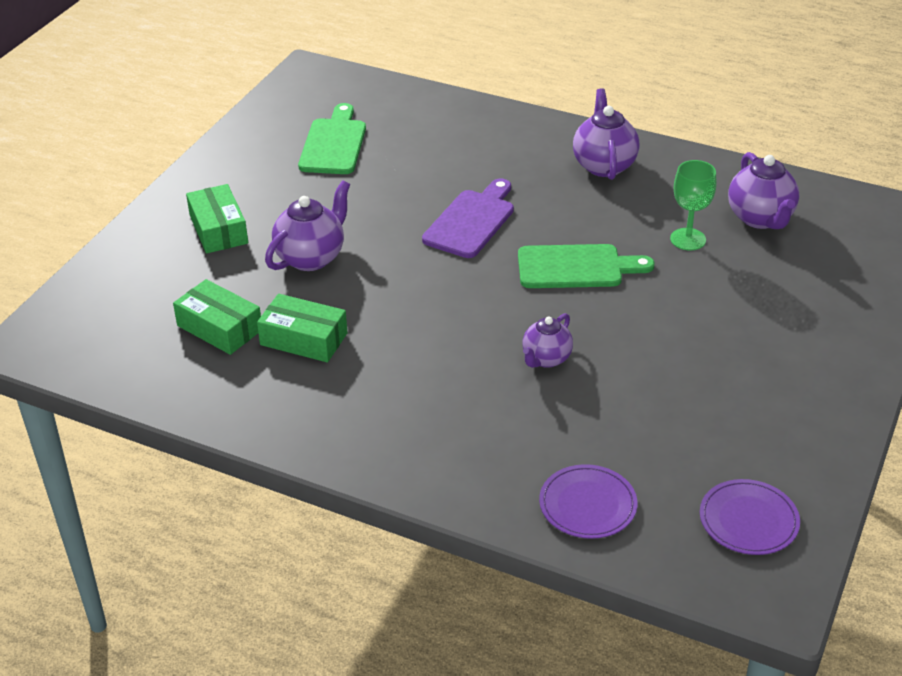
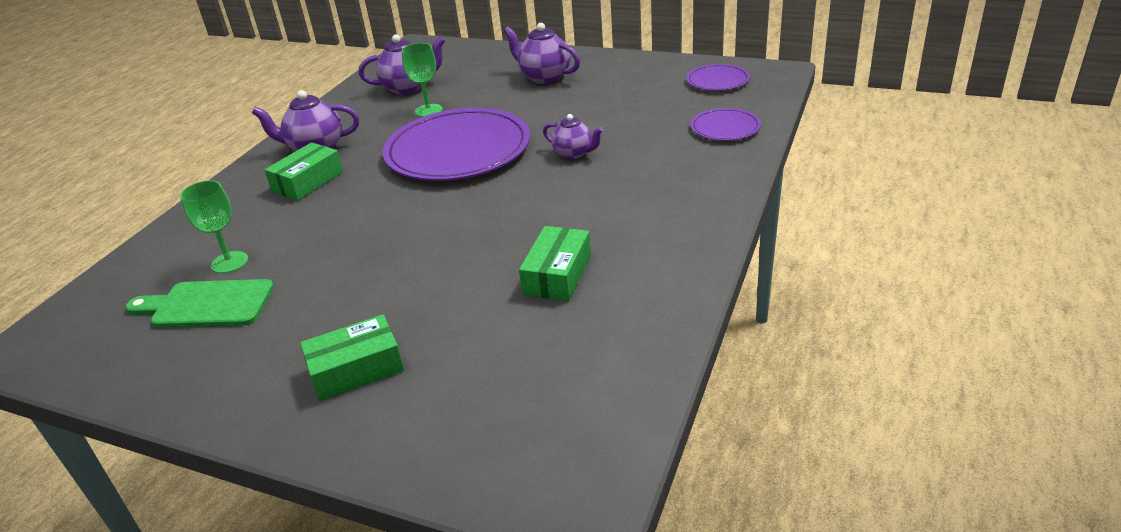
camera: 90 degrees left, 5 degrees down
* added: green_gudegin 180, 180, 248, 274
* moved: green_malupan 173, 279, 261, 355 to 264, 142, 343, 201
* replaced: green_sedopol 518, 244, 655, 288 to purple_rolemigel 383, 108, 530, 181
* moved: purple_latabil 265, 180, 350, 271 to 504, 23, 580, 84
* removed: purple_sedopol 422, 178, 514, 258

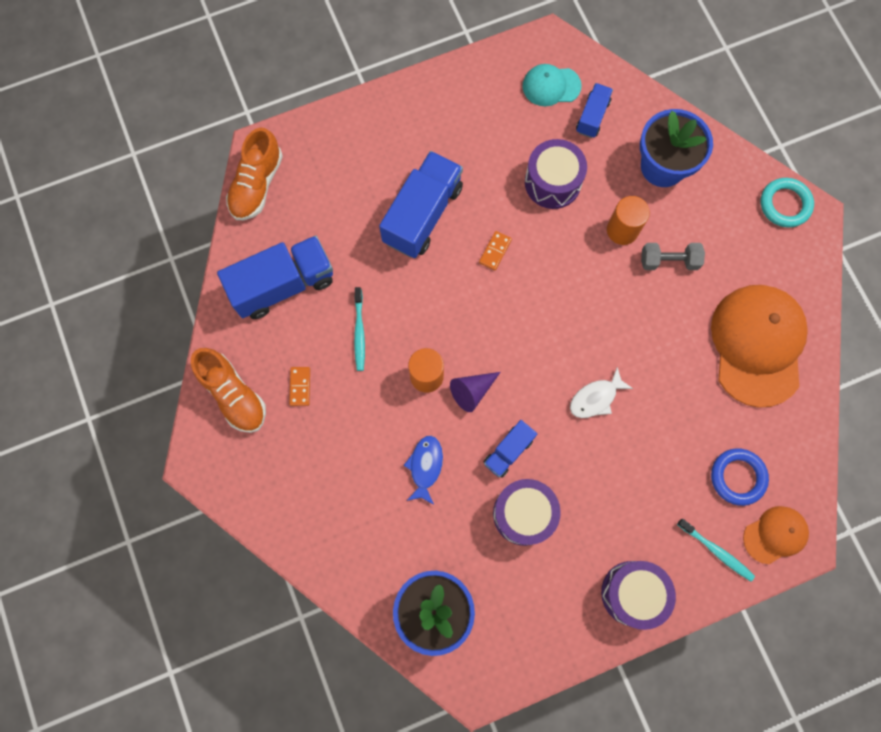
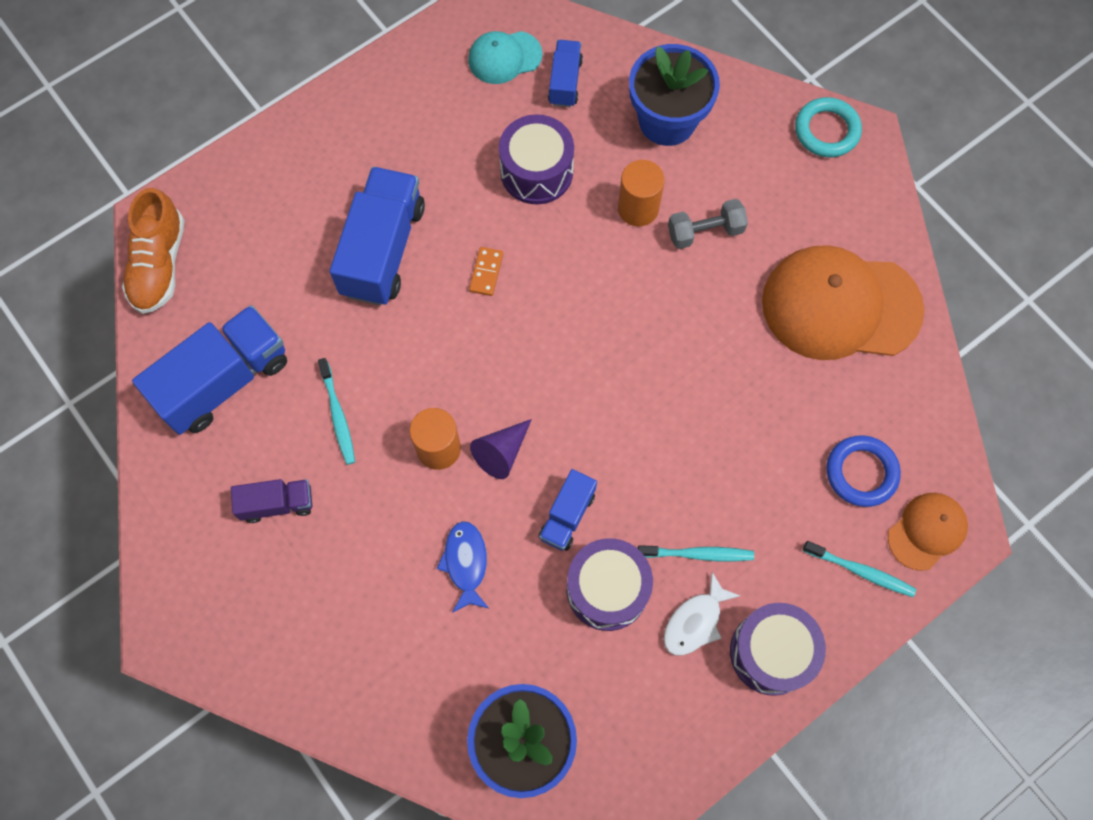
camera: 15 degrees left, 5 degrees down
* replaced: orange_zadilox 289, 367, 310, 406 to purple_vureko 231, 479, 312, 523
* added: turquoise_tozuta 638, 545, 754, 561
* moved: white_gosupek 570, 367, 633, 418 to 663, 572, 740, 656
* turned: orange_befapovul 711, 285, 808, 408 = 762, 245, 925, 360 75 degrees counterclockwise
* removed: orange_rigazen 191, 348, 266, 433

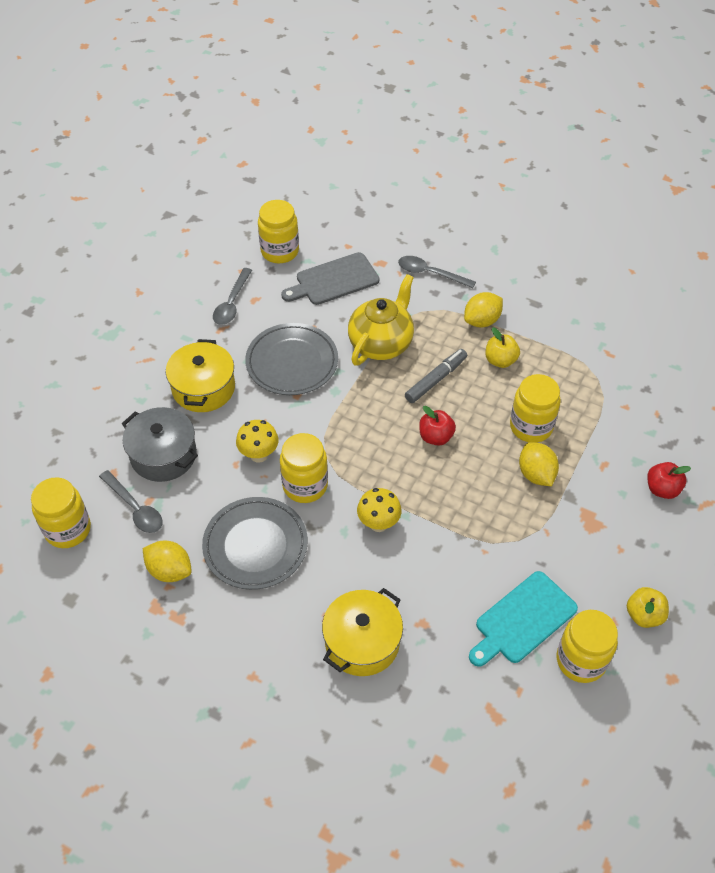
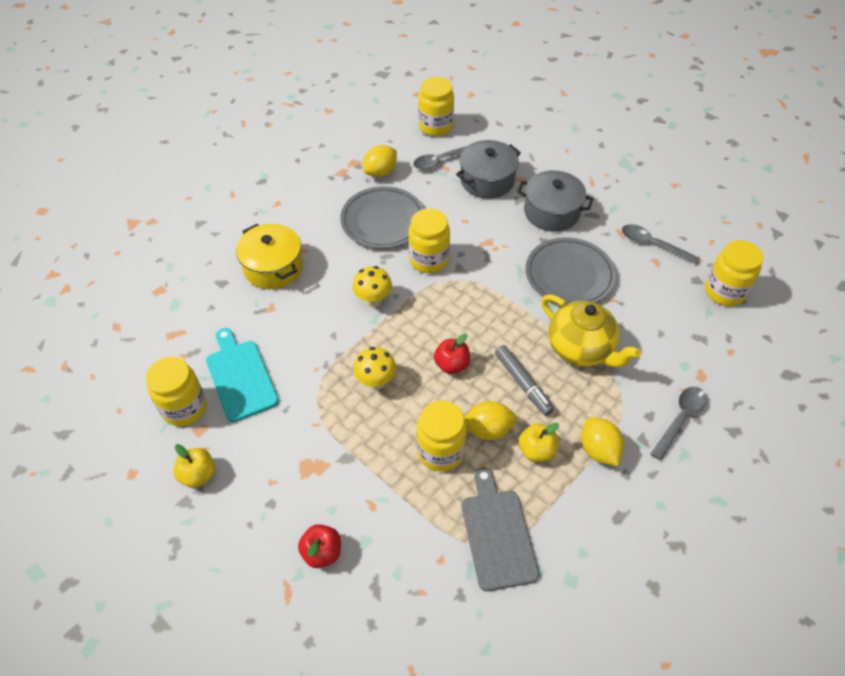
camera: 105 degrees right, 0 degrees up
* moved: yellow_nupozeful 236, 420, 279, 463 to 354, 347, 396, 390
* moved: grey_sedopol 281, 252, 379, 305 to 461, 467, 539, 591
* moved: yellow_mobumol 519, 442, 559, 486 to 464, 401, 517, 440
* recoloured: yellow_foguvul 166, 339, 235, 412 to grey_foguvul 517, 170, 594, 232

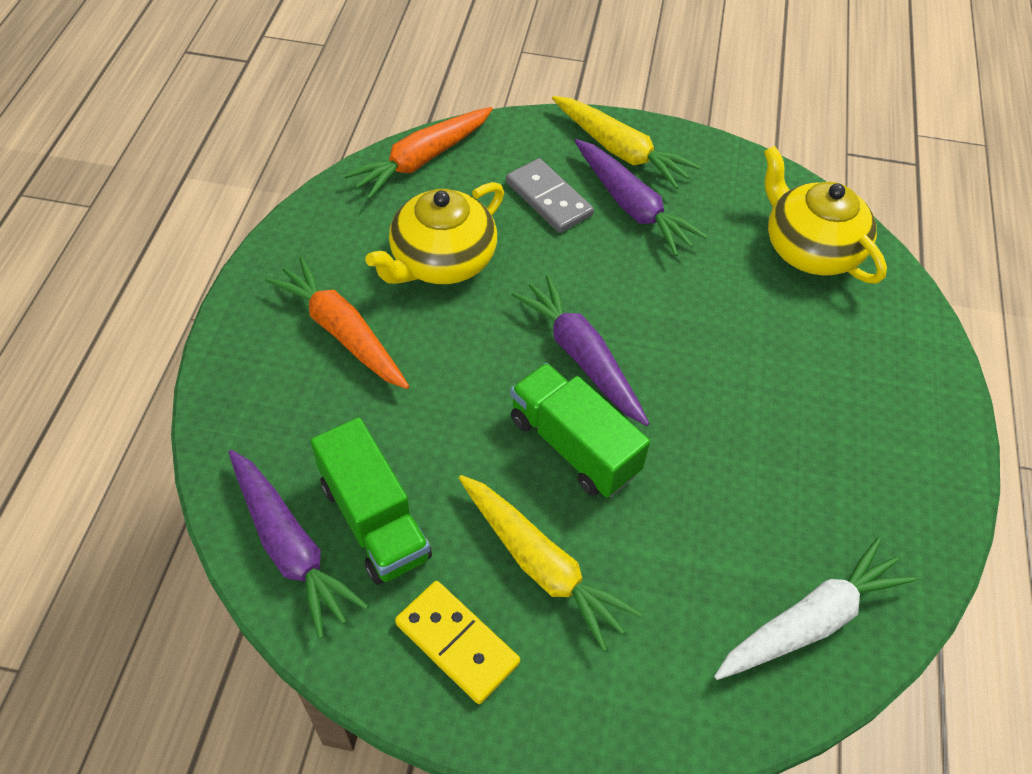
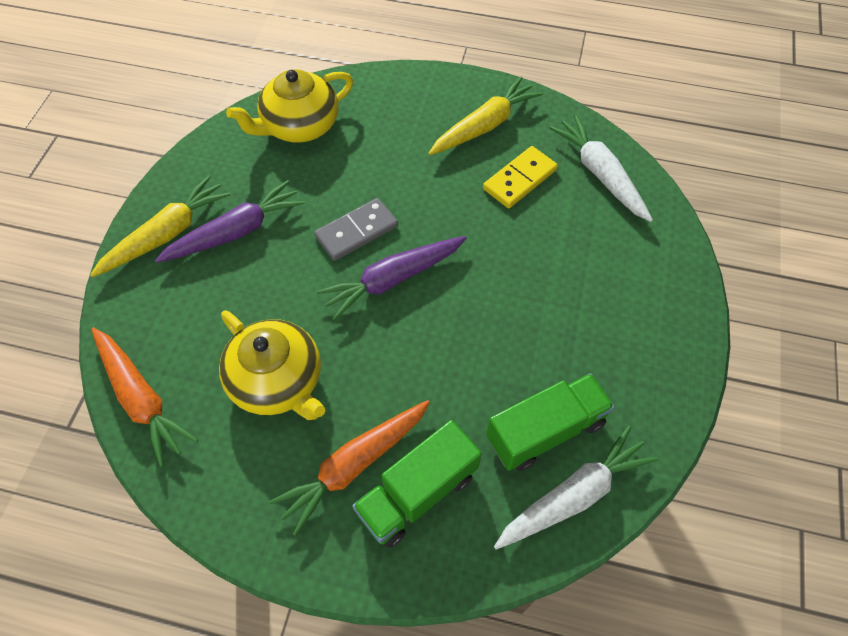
camera: 85 degrees left, 5 degrees up
* moved: grey_zadilox 506, 158, 594, 233 to 314, 198, 398, 261
* moved: green_vureko 510, 363, 650, 498 to 352, 420, 482, 548
* moved: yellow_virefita 459, 475, 642, 652 to 428, 77, 543, 155
* moved: yellow_zadilox 395, 581, 520, 704 to 483, 146, 558, 208
* recoloured: purple_virefita 229, 450, 368, 639 to white_virefita 494, 426, 658, 550

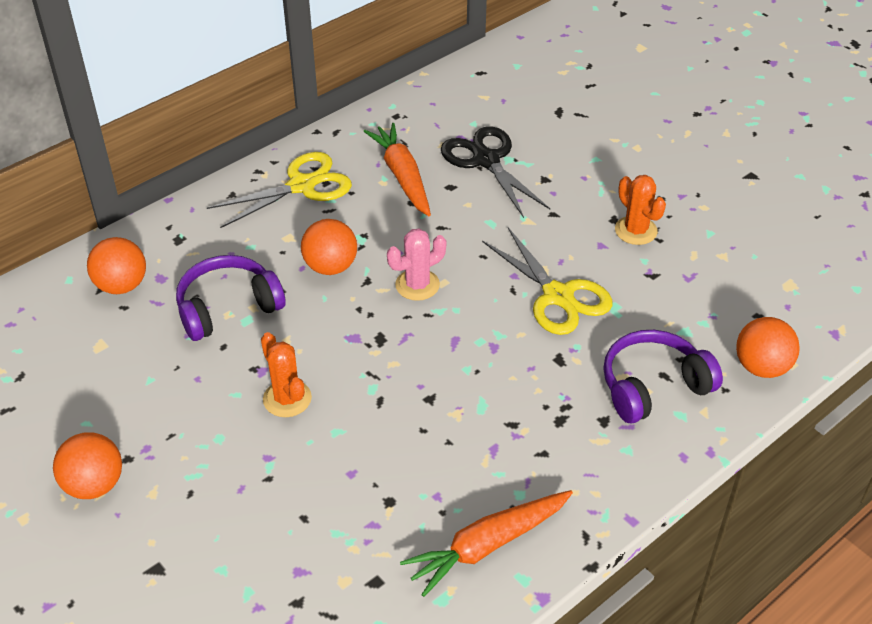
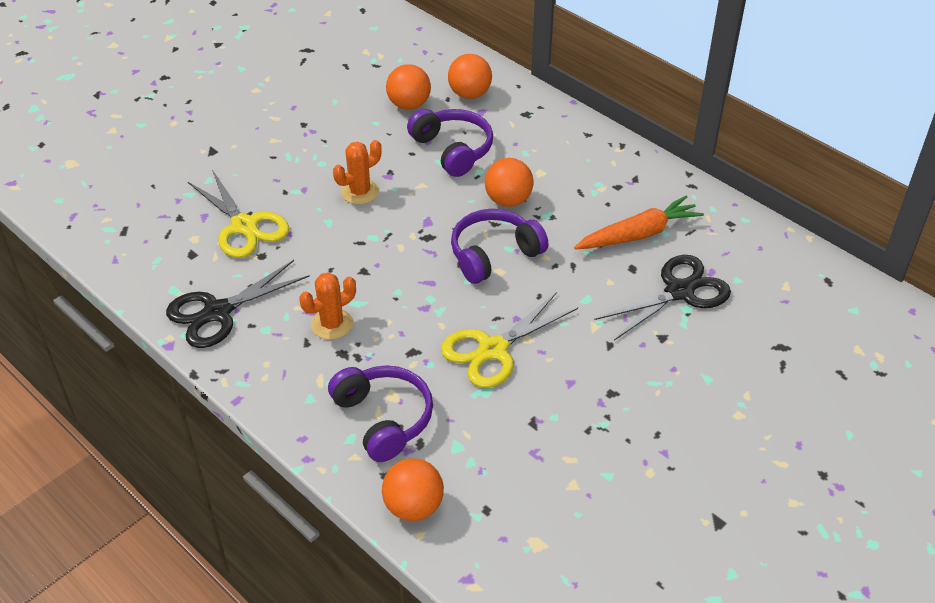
camera: 85 degrees right, 0 degrees up
* replaced: orange_virefita 400, 490, 573, 597 to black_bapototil 166, 260, 310, 348
* moved: yellow_bapototil 207, 152, 352, 228 to 188, 170, 289, 258
* moved: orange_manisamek 615, 175, 666, 245 to 299, 272, 356, 340
* moved: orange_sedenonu 53, 432, 122, 499 to 386, 64, 431, 110
* replaced: pink_manisamek 387, 228, 447, 301 to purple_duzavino 451, 209, 548, 284

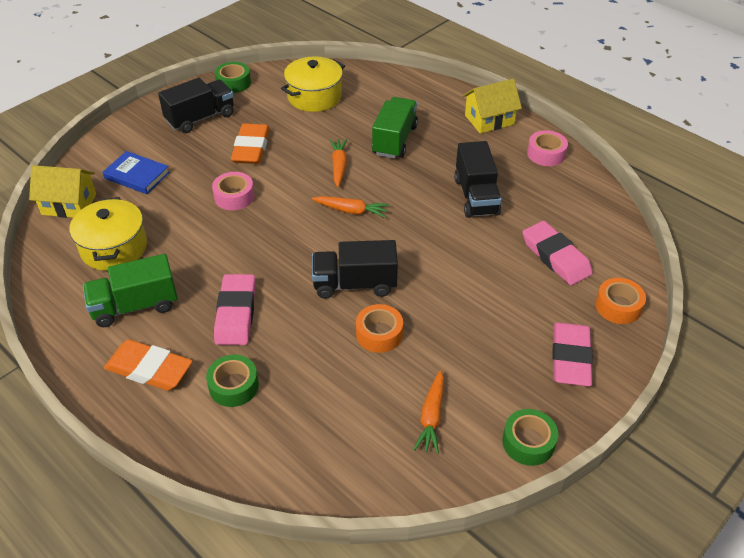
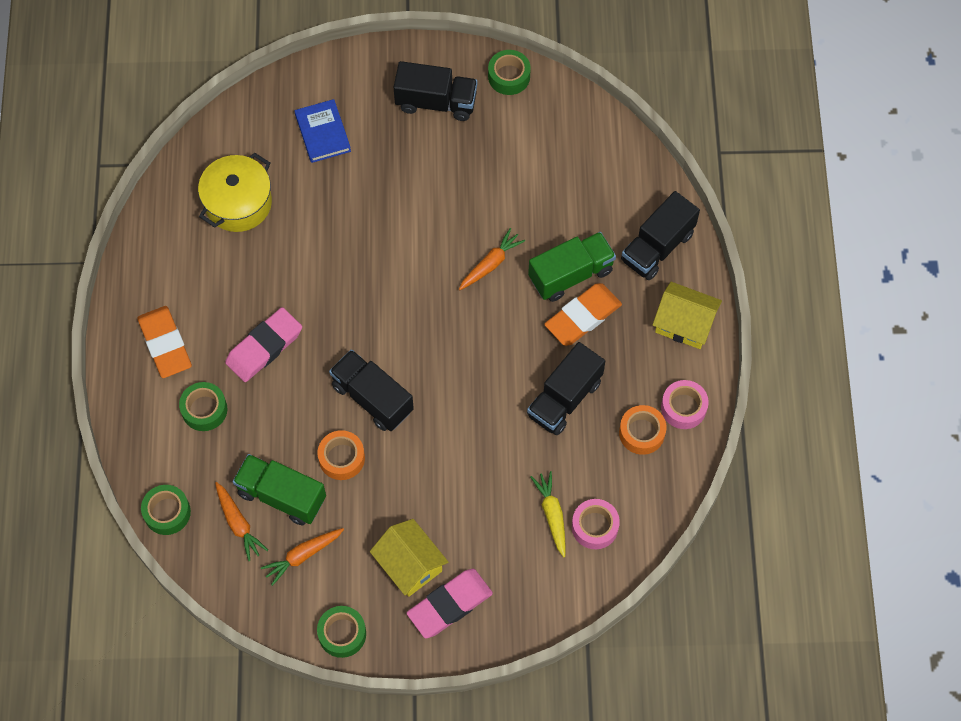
camera: 45 degrees right, 20 degrees up
* added: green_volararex 141, 485, 191, 535
* moved: orange_virefita 312, 196, 389, 218 to 215, 482, 268, 561
* moved: green_vureko 83, 254, 178, 327 to 233, 454, 326, 525
* moved: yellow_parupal 29, 165, 96, 218 to 370, 519, 448, 597
* replaced: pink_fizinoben 523, 221, 593, 285 to yellow_virefita 531, 471, 566, 557
* moved: orange_fizinoben 231, 123, 270, 164 to 544, 283, 622, 346
* moved: pink_volararex 212, 172, 255, 210 to 572, 499, 620, 549
* moved: orange_volararex 595, 278, 646, 324 to 619, 405, 667, 455
* added: black_vureko 621, 191, 700, 280
* removed: yellow_foguvul 281, 56, 345, 112

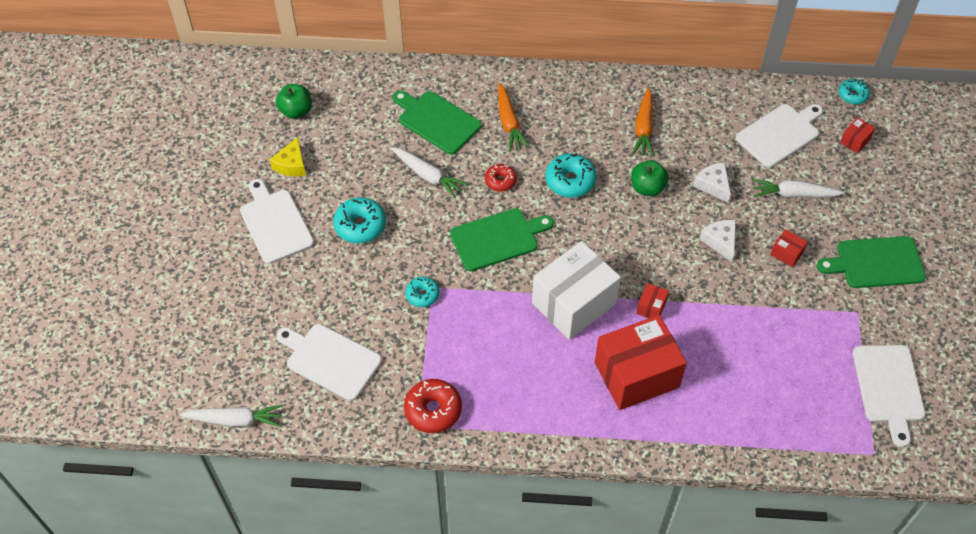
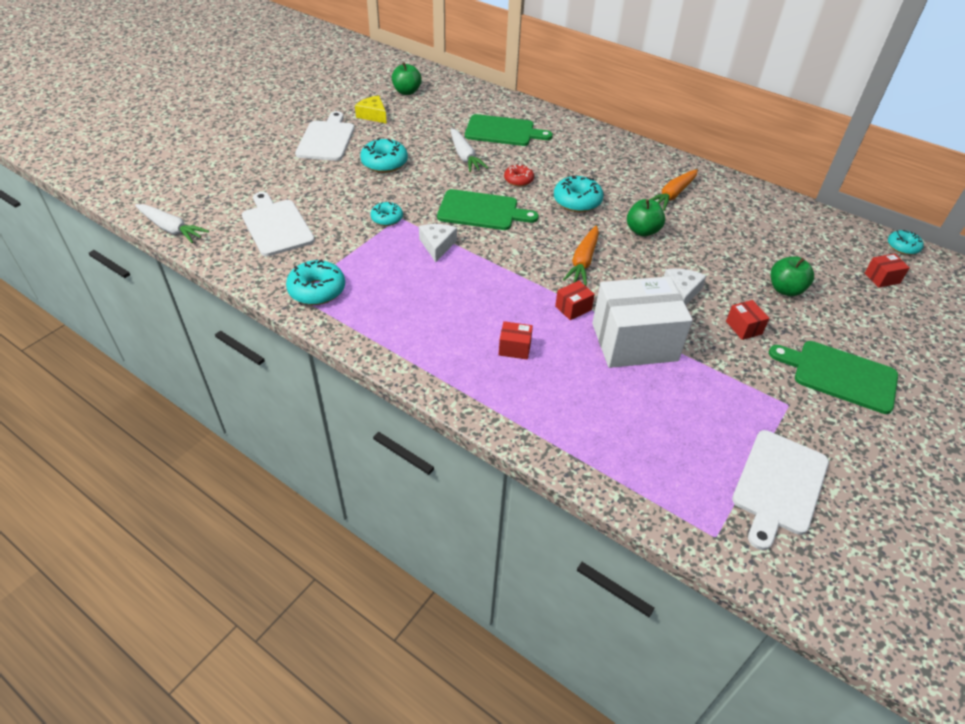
camera: 30 degrees right, 10 degrees down
* recoloured: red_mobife 404, 379, 462, 433 to turquoise_mobife 286, 259, 345, 305
* turned: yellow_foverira 269, 137, 306, 177 = 355, 95, 387, 124 90 degrees clockwise
* moved: white_foverira 693, 162, 731, 203 to 419, 224, 457, 262
* turned: green_sedopol 393, 91, 482, 154 = 465, 114, 553, 146 120 degrees clockwise
* resized: red_malupan 595, 315, 687, 410 = 499, 321, 533, 360 x0.40
* moved: orange_virefita 498, 83, 530, 151 to 563, 225, 599, 286
* moved: white_malupan 532, 241, 621, 340 to 592, 276, 693, 368
* replaced: white_virefita 752, 179, 845, 198 to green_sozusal 771, 256, 814, 296
* removed: white_sedopol 736, 104, 823, 168

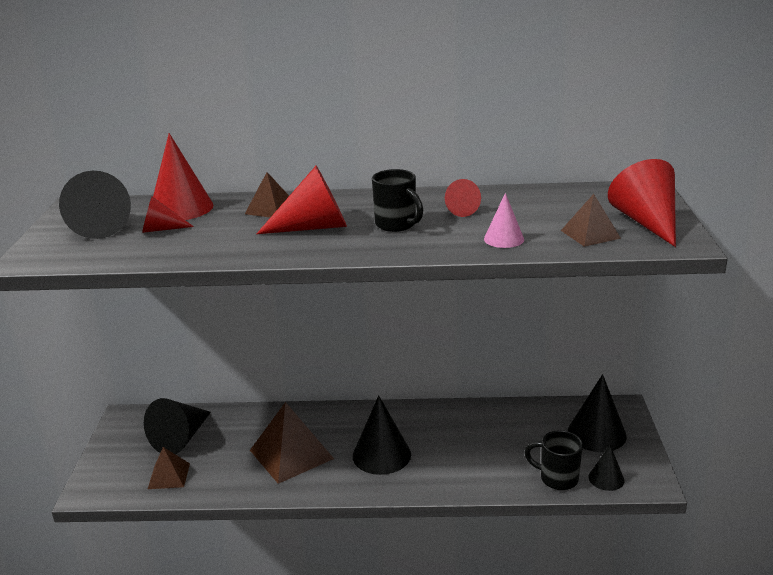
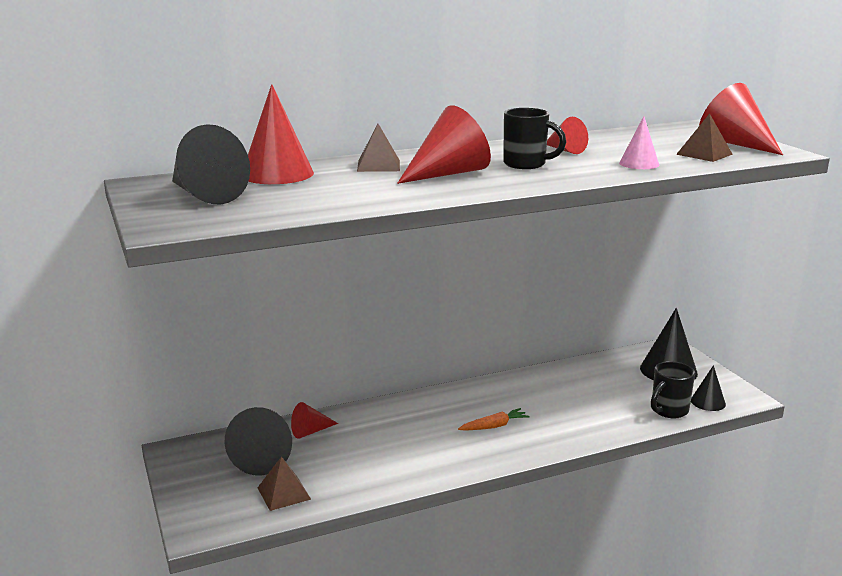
camera: 25 degrees left, 5 degrees down
* moved: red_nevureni 142, 196, 194, 233 to 291, 402, 338, 439
* replaced: black_nevureni 353, 395, 411, 475 to orange_virefita 458, 408, 530, 431
* turned: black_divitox 524, 430, 583, 490 = 651, 361, 695, 418 45 degrees counterclockwise
* removed: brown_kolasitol 250, 402, 334, 484

